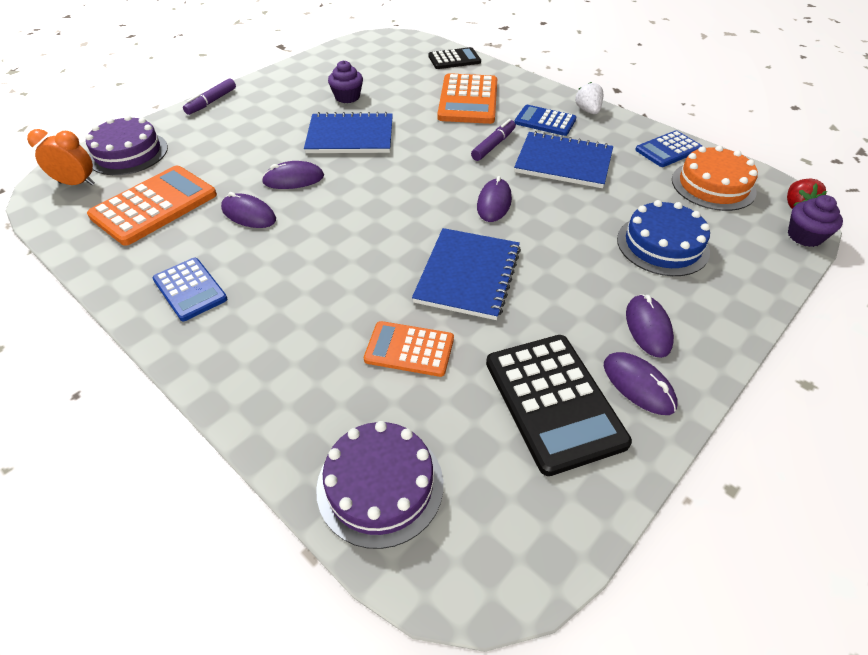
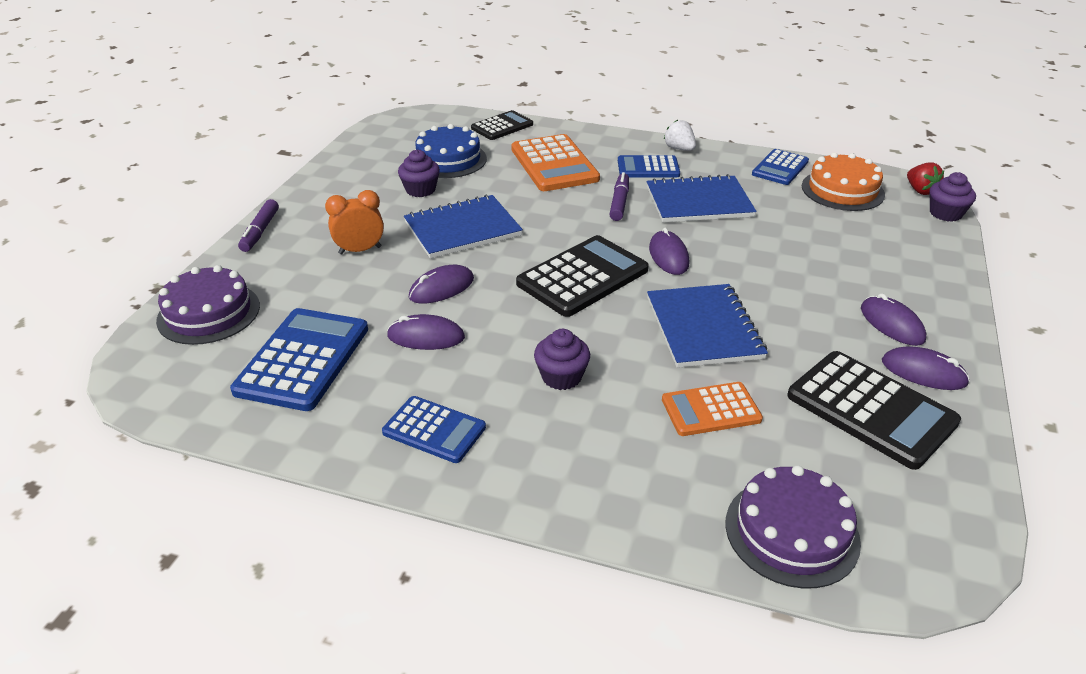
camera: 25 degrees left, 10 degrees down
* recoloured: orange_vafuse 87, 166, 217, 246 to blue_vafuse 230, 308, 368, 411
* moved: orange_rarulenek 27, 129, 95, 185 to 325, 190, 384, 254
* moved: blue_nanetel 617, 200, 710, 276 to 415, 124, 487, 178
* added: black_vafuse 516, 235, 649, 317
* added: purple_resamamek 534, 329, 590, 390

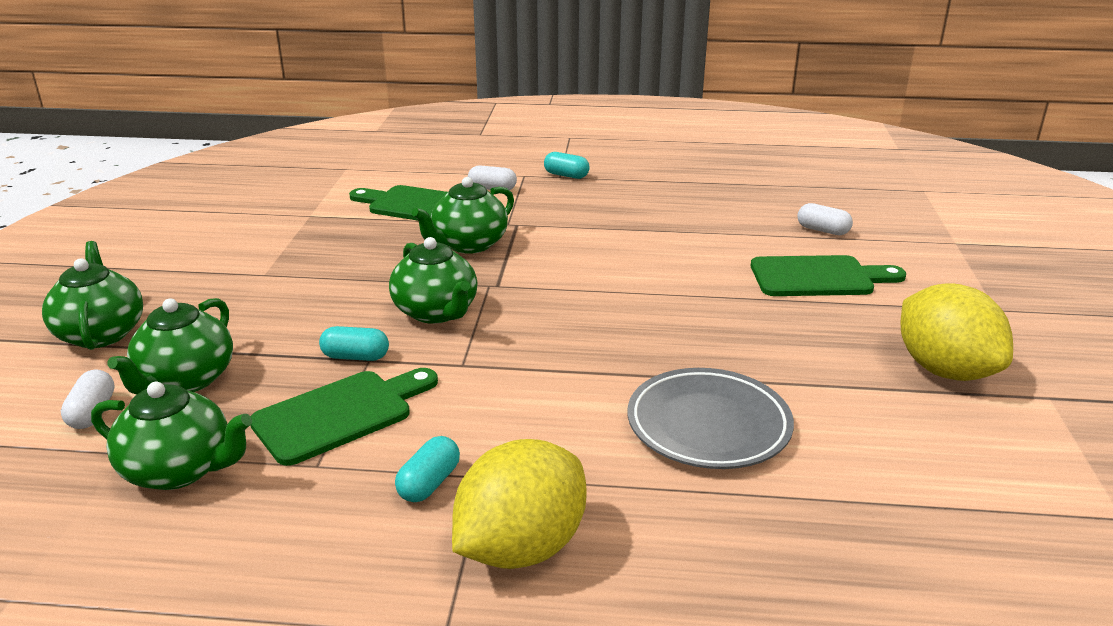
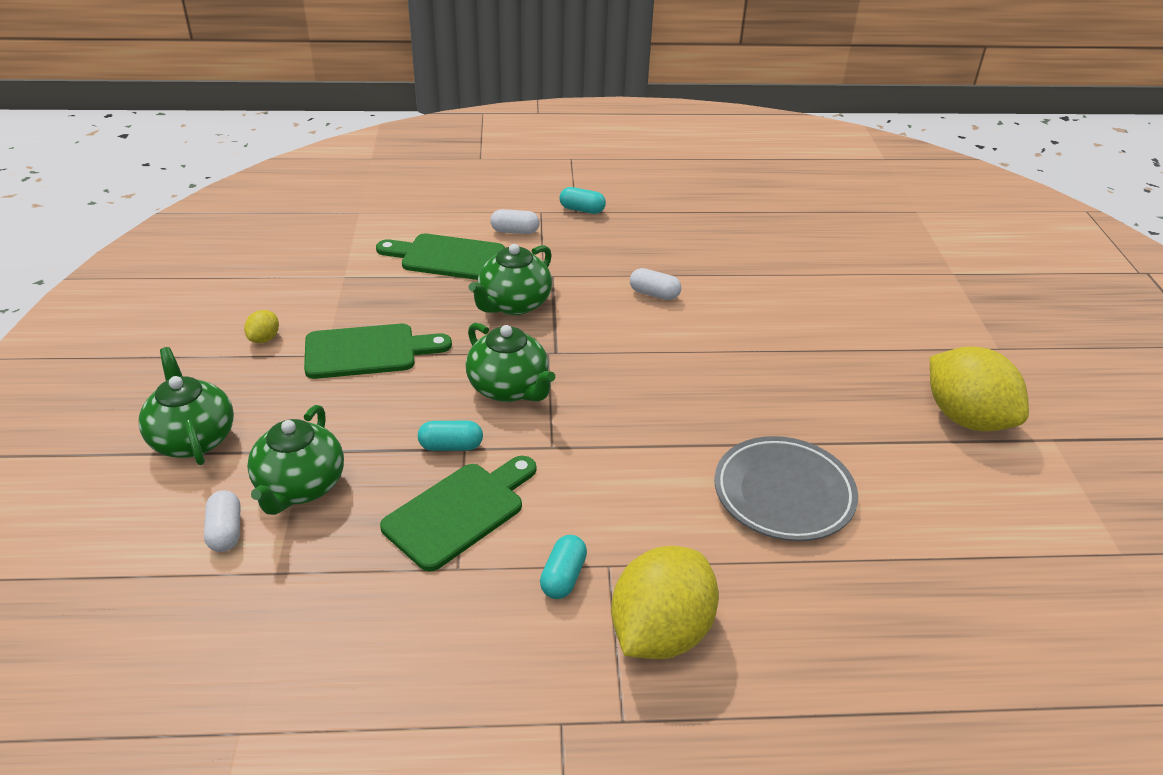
camera: 10 degrees left, 10 degrees up
* added: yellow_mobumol 244, 310, 279, 343
* moved: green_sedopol 751, 255, 906, 296 to 304, 324, 452, 379
* moved: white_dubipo 797, 203, 853, 235 to 630, 268, 681, 300
* removed: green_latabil 91, 382, 252, 490

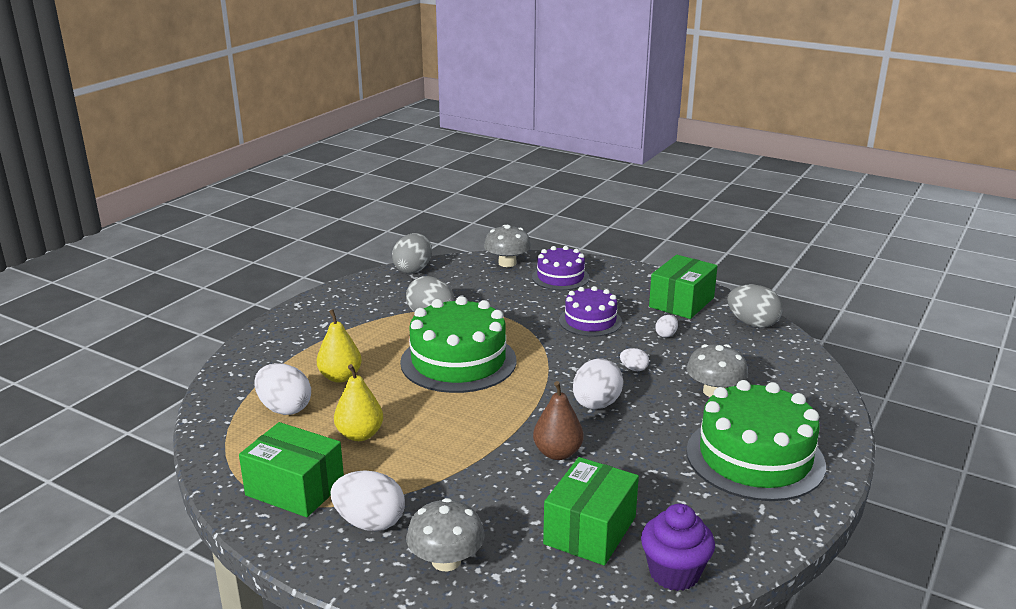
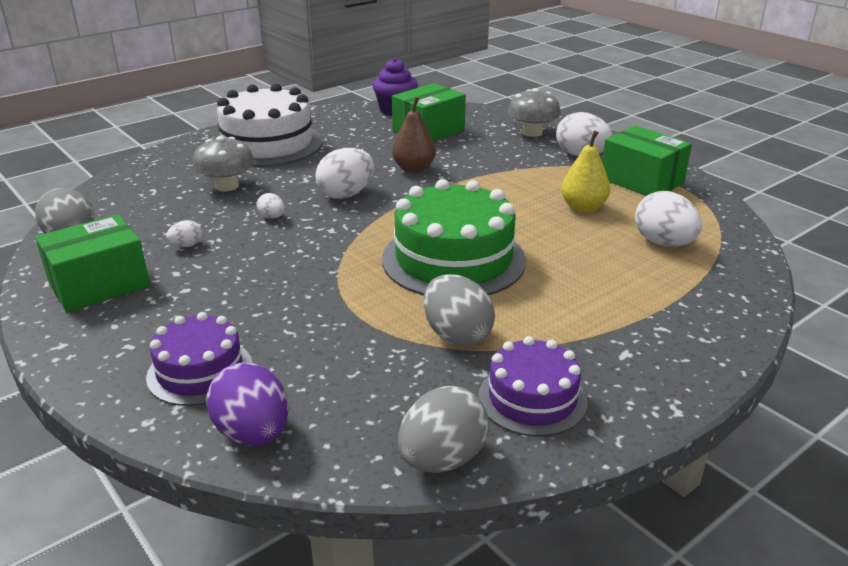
camera: 160 degrees left, 5 degrees up
* replaced: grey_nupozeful 484, 225, 531, 267 to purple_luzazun 206, 362, 289, 446
* recoloured: green_nanetel 686, 380, 826, 501 to white_nanetel 217, 84, 323, 167
* moved: purple_nanetel 559, 286, 622, 337 to 478, 336, 587, 437
* removed: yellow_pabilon 317, 309, 362, 382

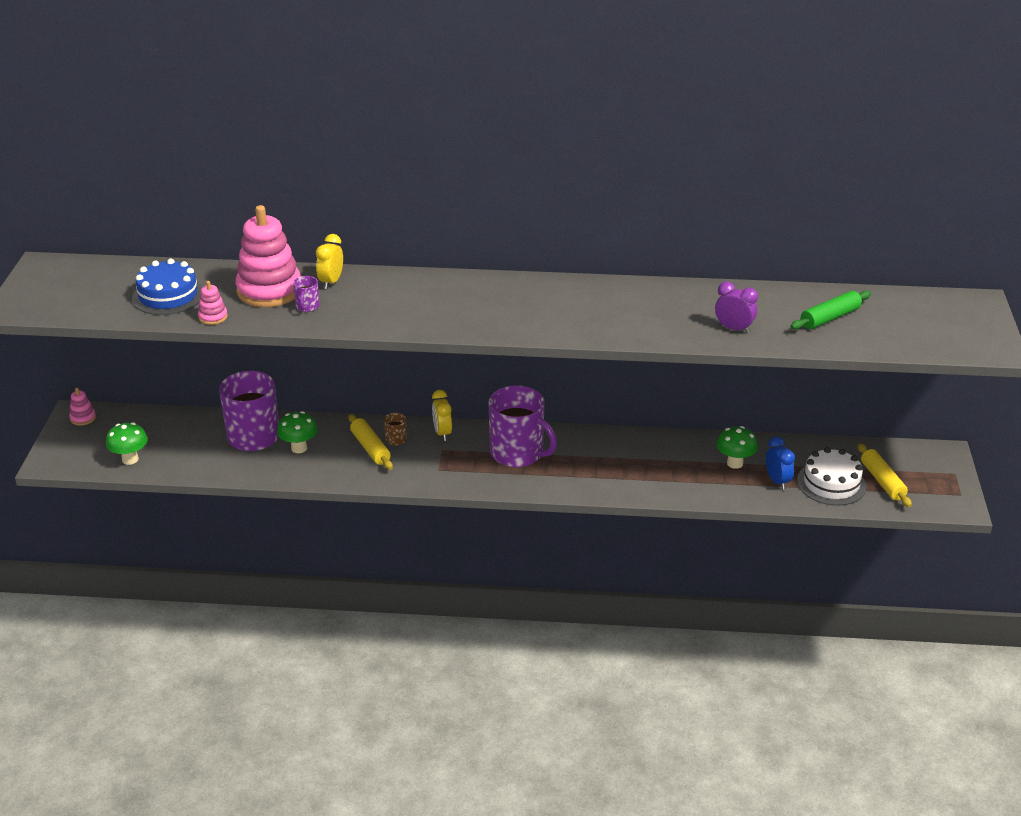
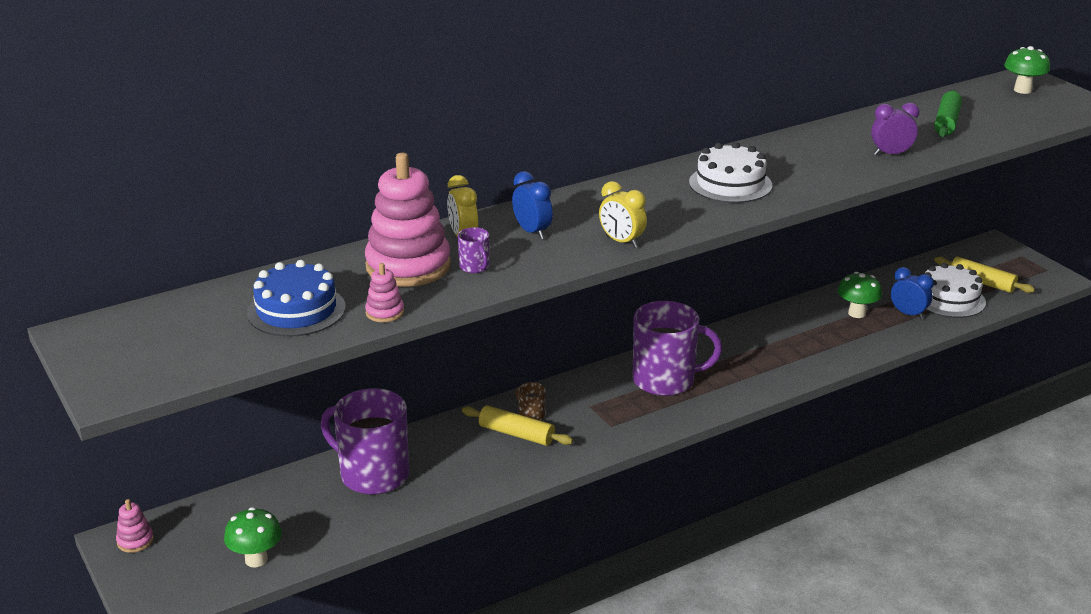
camera: 35 degrees left, 5 degrees down
* added: blue_rarulenek 512, 171, 553, 239
* moved: yellow_rarulenek 432, 390, 452, 441 to 599, 181, 647, 248
* added: white_nanetel 689, 142, 772, 203
* moved: green_nupozeful 277, 411, 318, 453 to 1004, 46, 1050, 94

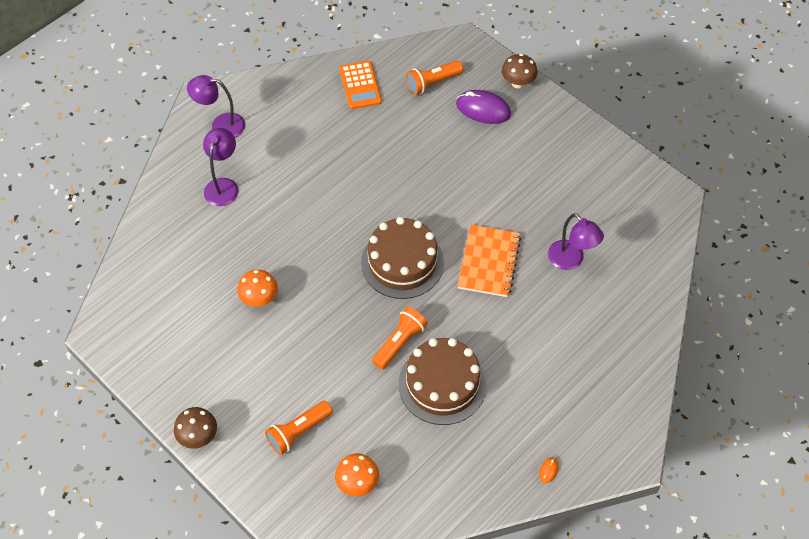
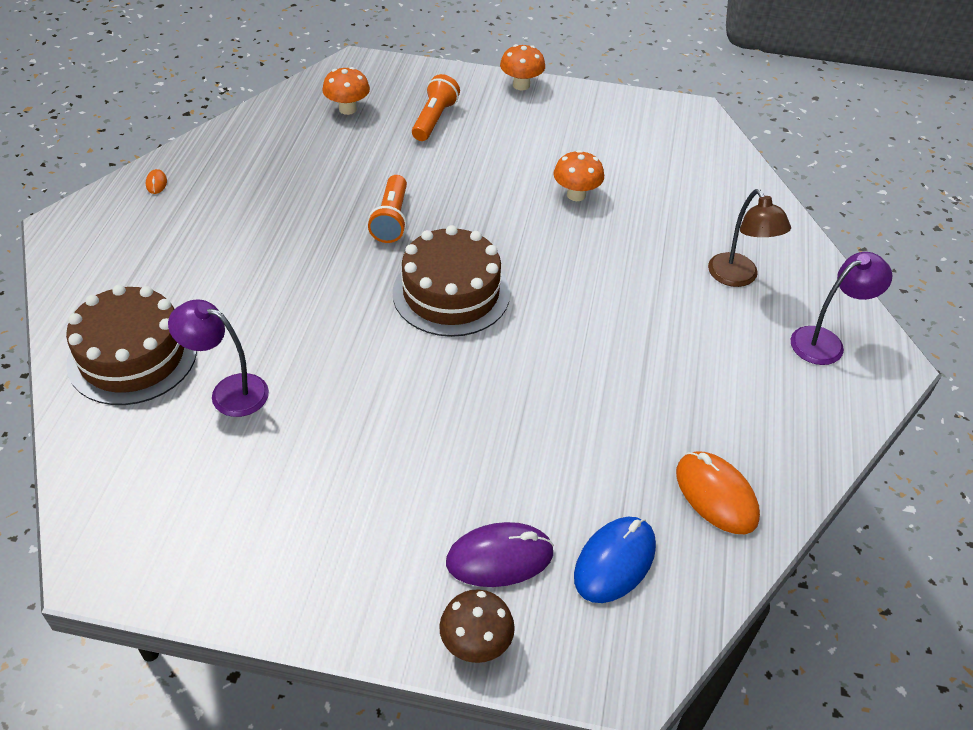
camera: 145 degrees right, 10 degrees down
* moved: brown_nanetel 399, 338, 487, 425 to 66, 285, 197, 405
* recoloured: brown_nupozeful 174, 407, 217, 449 to orange_nupozeful 500, 44, 545, 90
* replaced: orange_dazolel 406, 61, 464, 95 to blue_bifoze 574, 517, 656, 603
* replaced: orange_vafuse 339, 61, 382, 109 to orange_bifoze 676, 451, 760, 534
* recoloured: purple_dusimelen 203, 128, 238, 206 to brown_dusimelen 708, 189, 791, 287
* removed: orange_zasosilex 458, 225, 521, 297

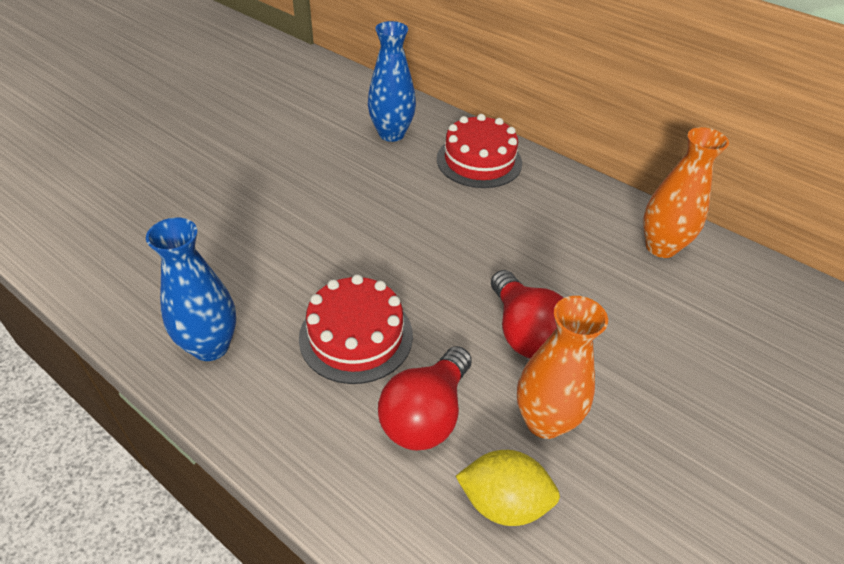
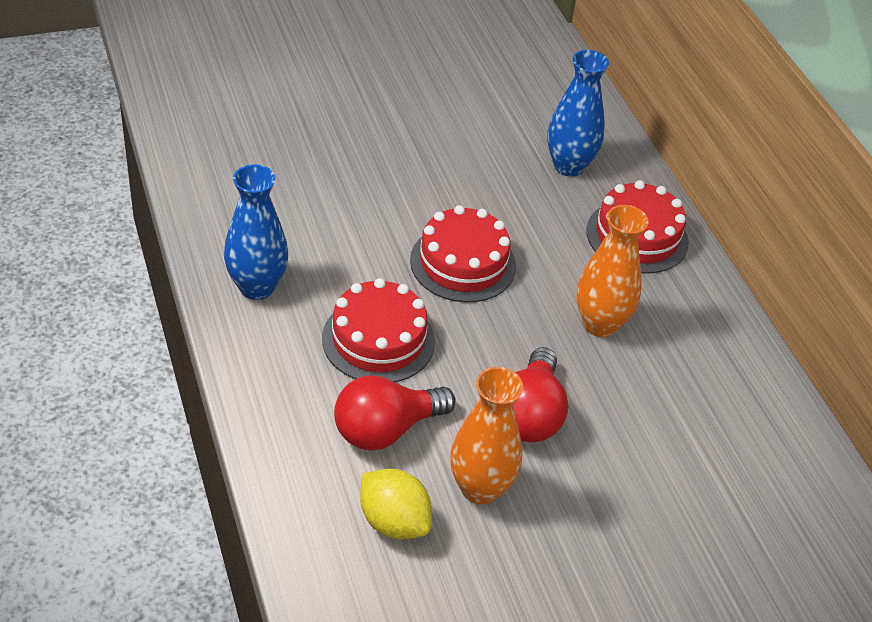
camera: 30 degrees right, 0 degrees up
* added: red_nanetel 410, 205, 516, 303
* moved: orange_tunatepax 643, 127, 729, 258 to 576, 205, 649, 337

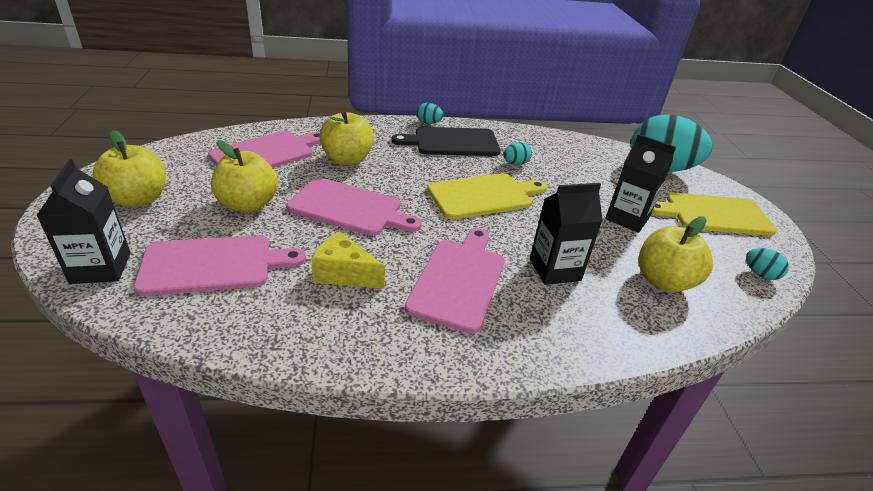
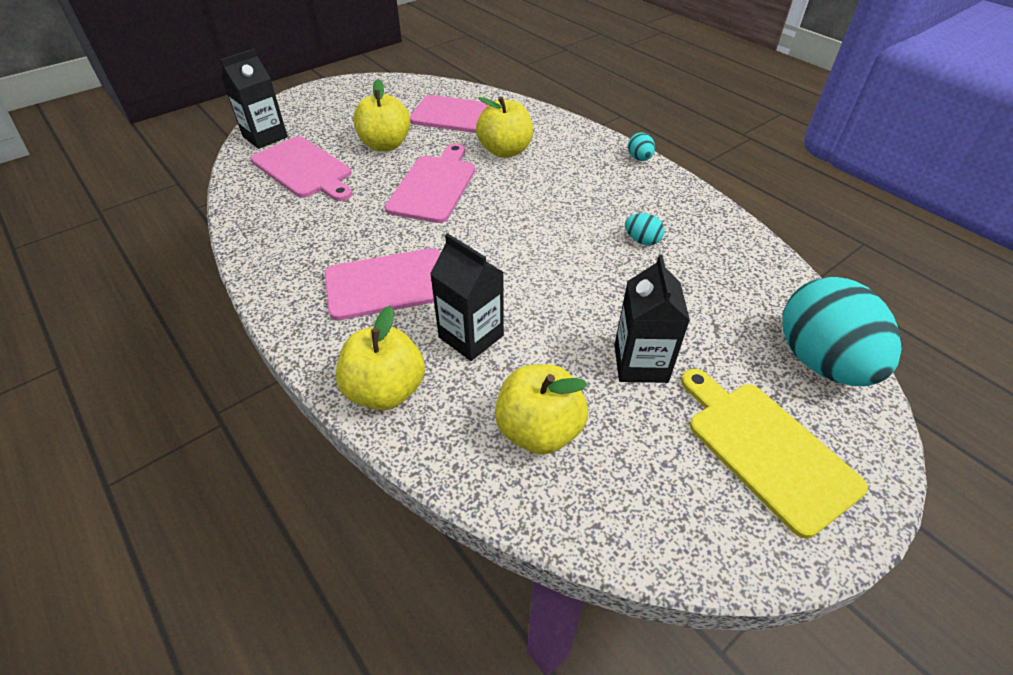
camera: 60 degrees right, 10 degrees up
* moved: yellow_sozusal 93, 130, 166, 208 to 335, 306, 425, 410
* turned: pink_sedopol 286, 178, 422, 236 = 385, 144, 475, 223 150 degrees counterclockwise
* removed: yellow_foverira 311, 232, 385, 289
* removed: black_sedopol 391, 127, 501, 156
* removed: yellow_sedopol 427, 173, 547, 219
* removed: turquoise_luzazun 746, 248, 789, 280

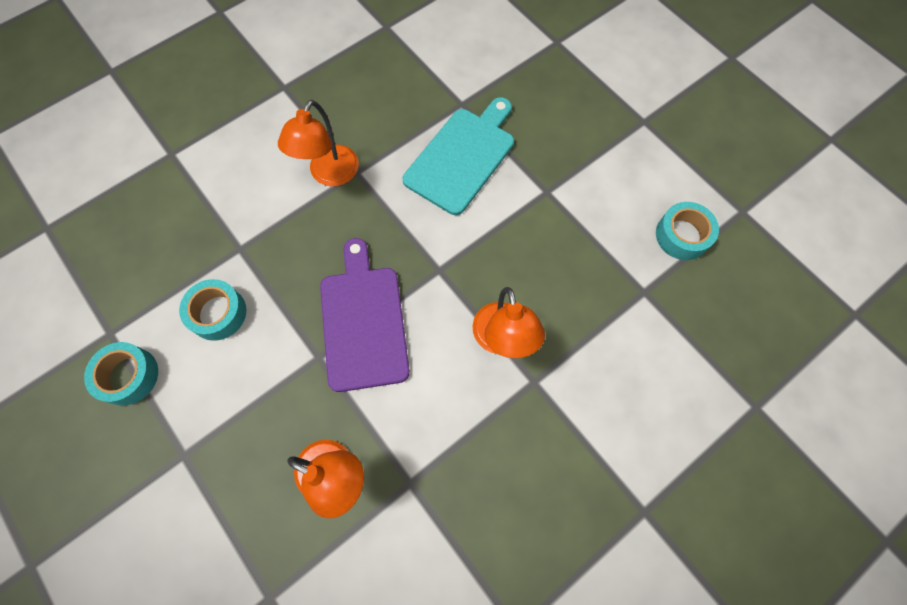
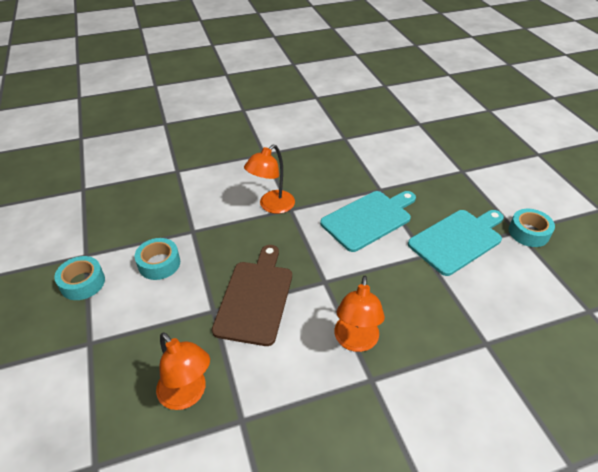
camera: 20 degrees right, 25 degrees down
* recoloured: purple_sedopol 320, 238, 410, 392 to brown_sedopol 212, 245, 292, 346
* added: turquoise_sedopol 408, 210, 504, 276
* moved: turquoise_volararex 656, 202, 719, 260 to 509, 209, 555, 247

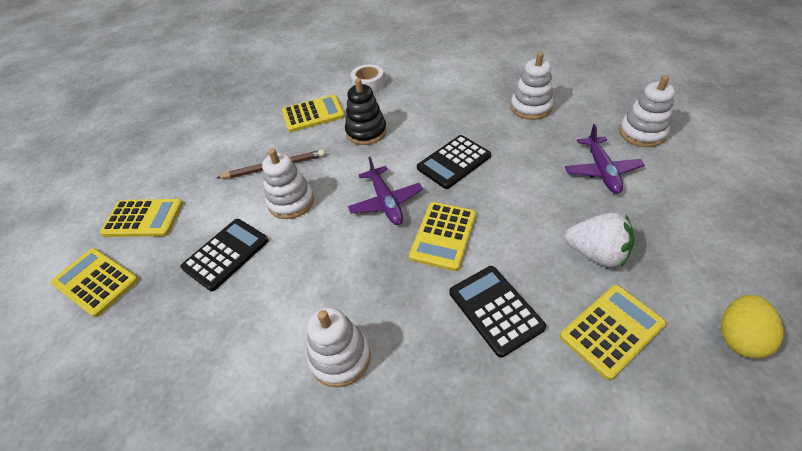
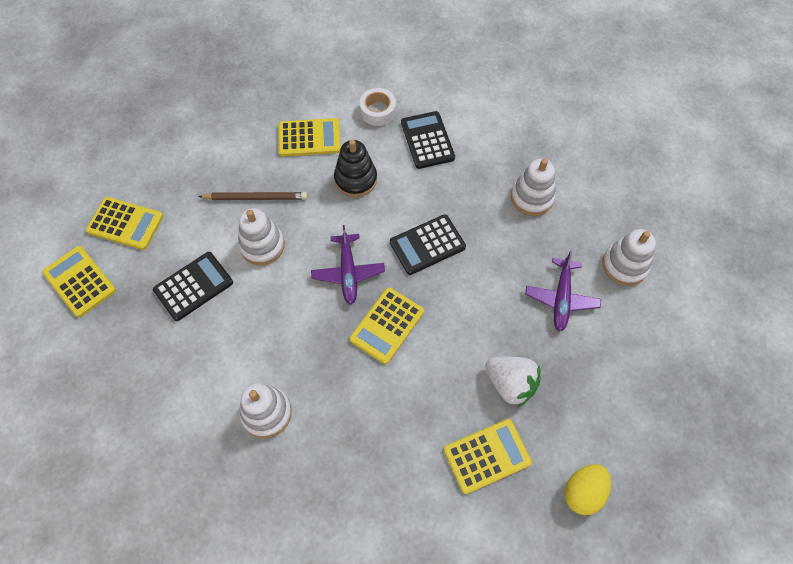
camera: 10 degrees right, 15 degrees up
* moved: black_vafuse 450, 266, 546, 358 to 401, 111, 455, 169

